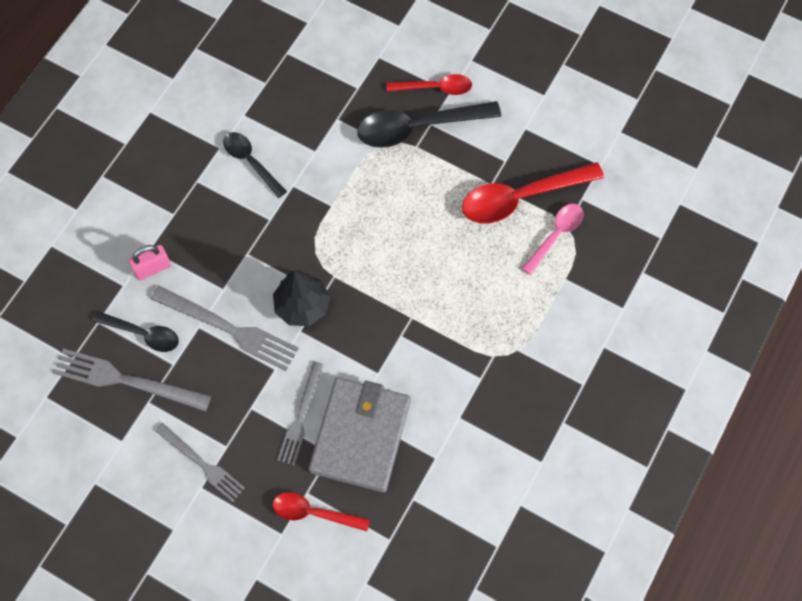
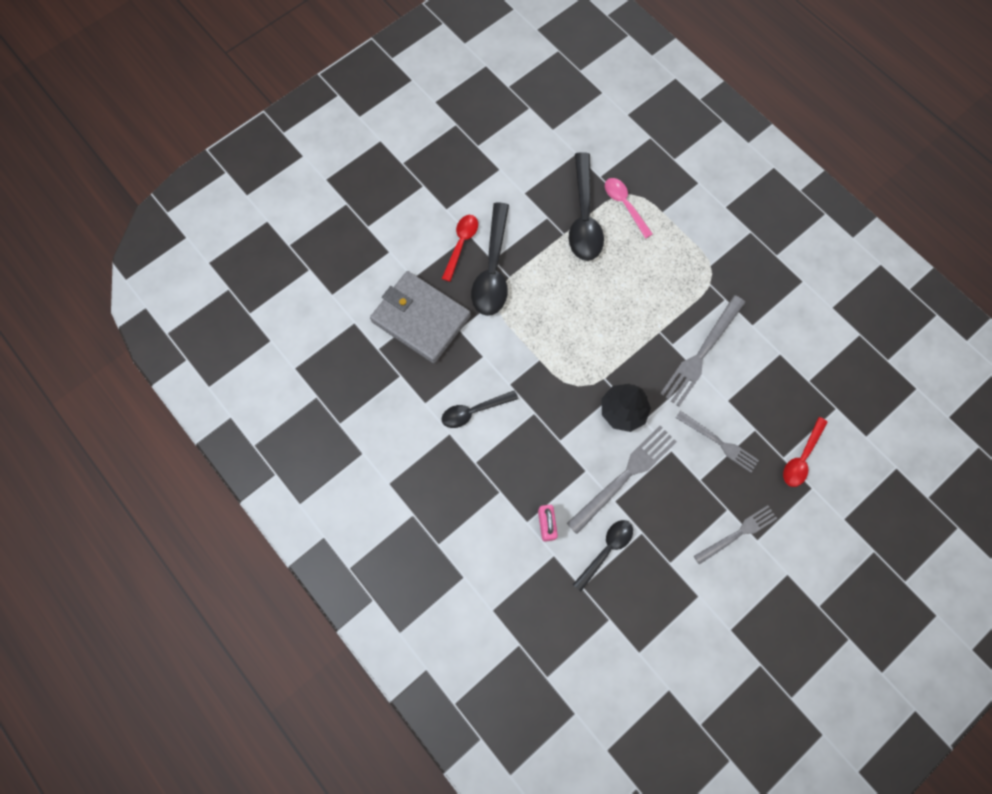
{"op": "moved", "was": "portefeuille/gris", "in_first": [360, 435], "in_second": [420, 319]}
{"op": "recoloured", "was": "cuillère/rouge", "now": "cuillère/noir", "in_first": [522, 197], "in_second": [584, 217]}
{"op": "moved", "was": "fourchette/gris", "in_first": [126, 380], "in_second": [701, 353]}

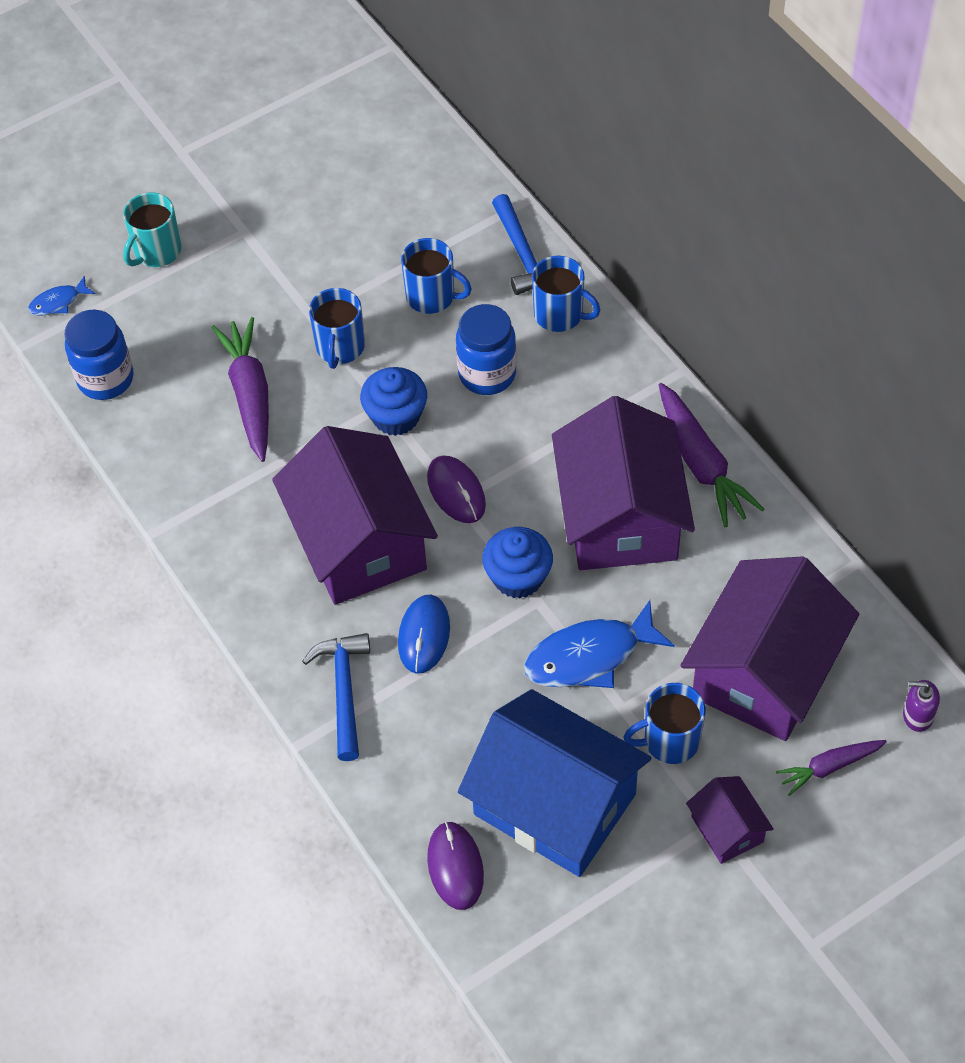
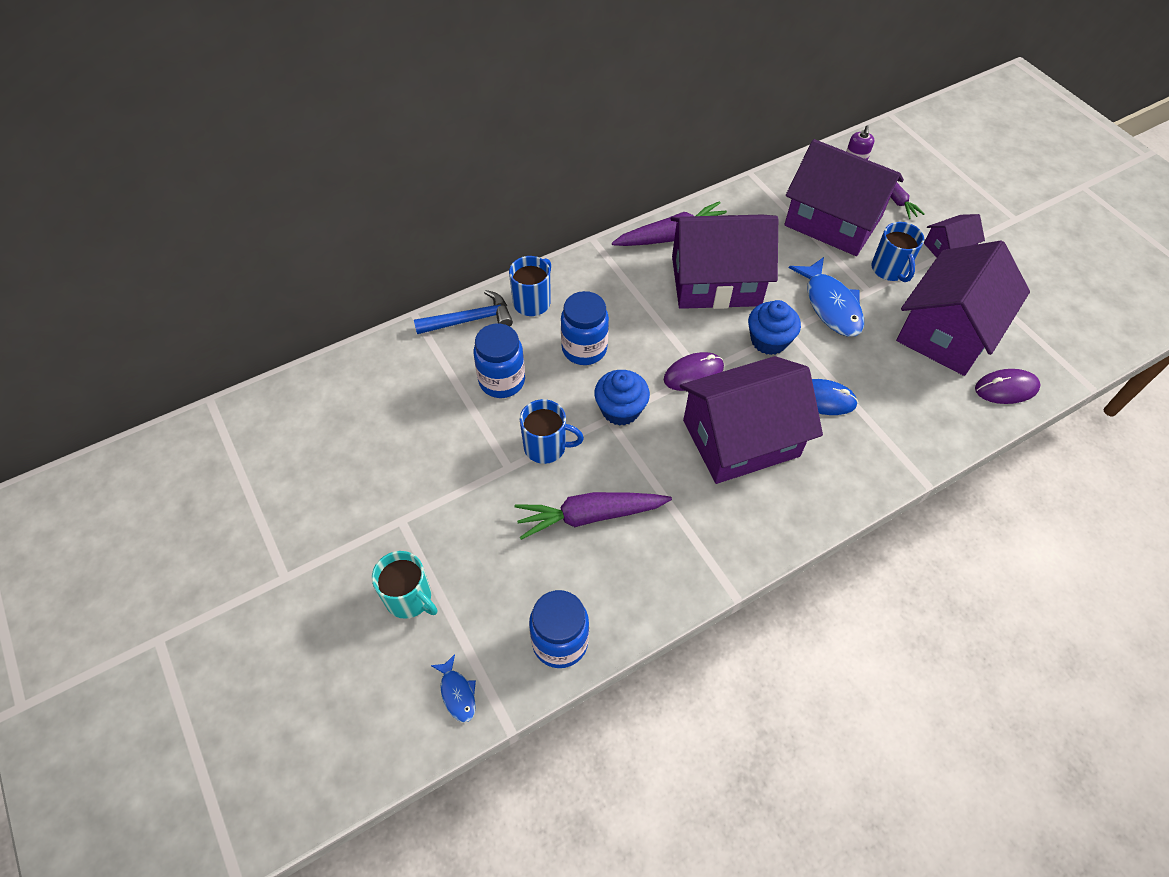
{"op": "replaced", "was": "tasse/bleu", "now": "bocal/bleu", "in_first": [432, 296], "in_second": [502, 381]}
{"op": "recoloured", "was": "maison/bleu", "now": "maison/violet", "in_first": [555, 804], "in_second": [947, 331]}
{"op": "removed", "was": "marteau/bleu", "in_first": [344, 691]}

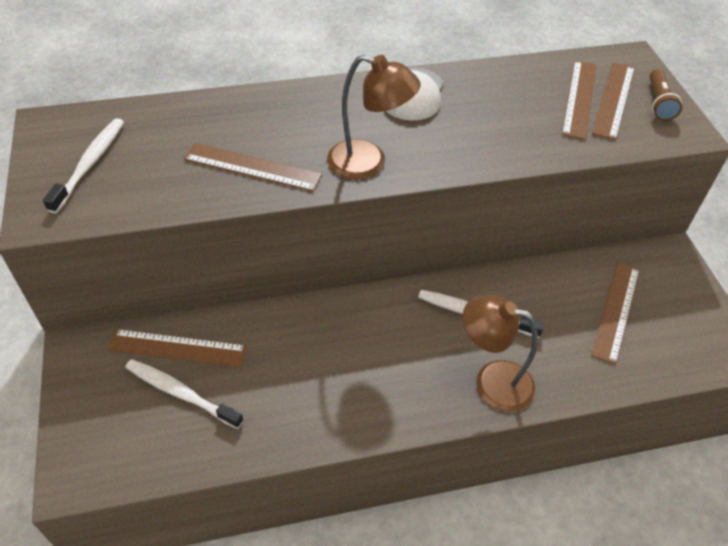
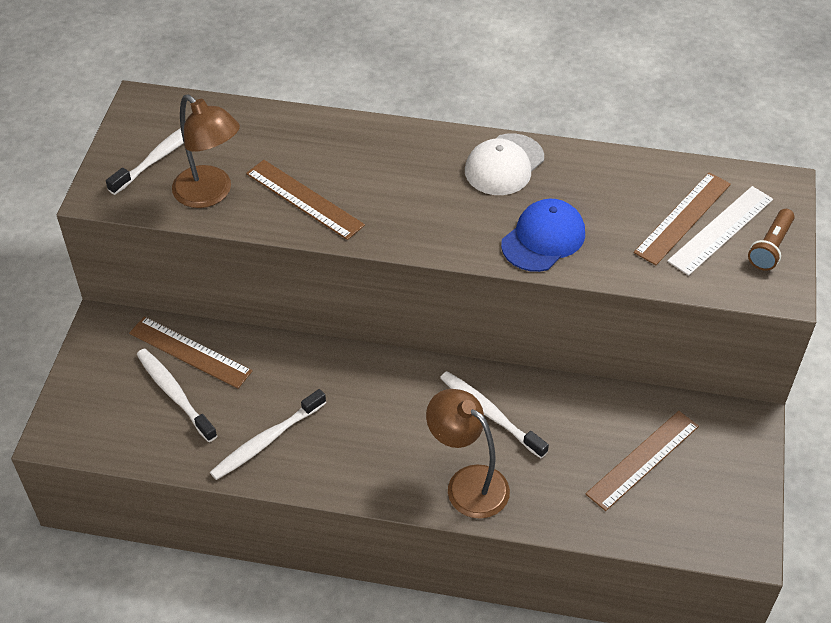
{"op": "moved", "was": "lampe/marron", "in_first": [368, 163], "in_second": [210, 194]}
{"op": "added", "now": "brosse à dents/blanc", "in_second": [266, 441]}
{"op": "added", "now": "casquette/bleu", "in_second": [543, 238]}
{"op": "recoloured", "was": "règle/marron", "now": "règle/blanc", "in_first": [614, 100], "in_second": [721, 230]}

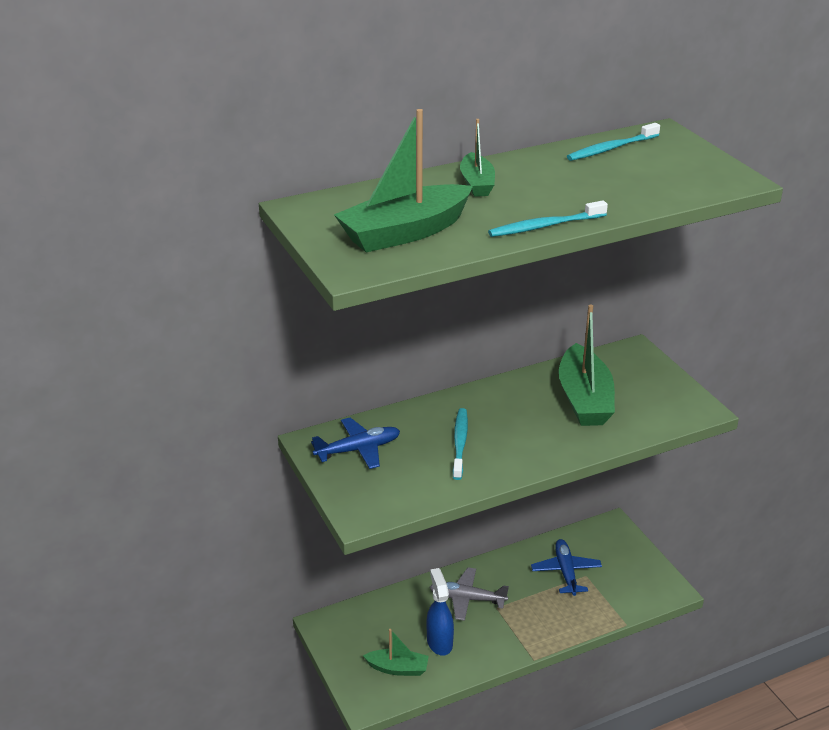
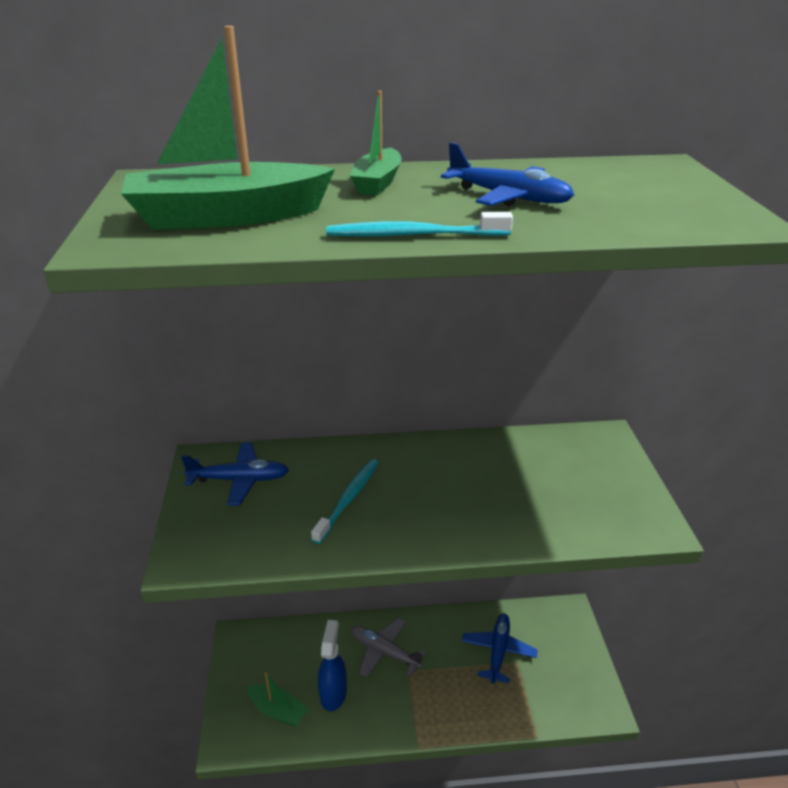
{"op": "added", "now": "avion/bleu", "in_second": [508, 197]}
{"op": "removed", "was": "bateau/vert", "in_first": [584, 399]}
{"op": "removed", "was": "brosse à dents/turquoise", "in_first": [611, 148]}

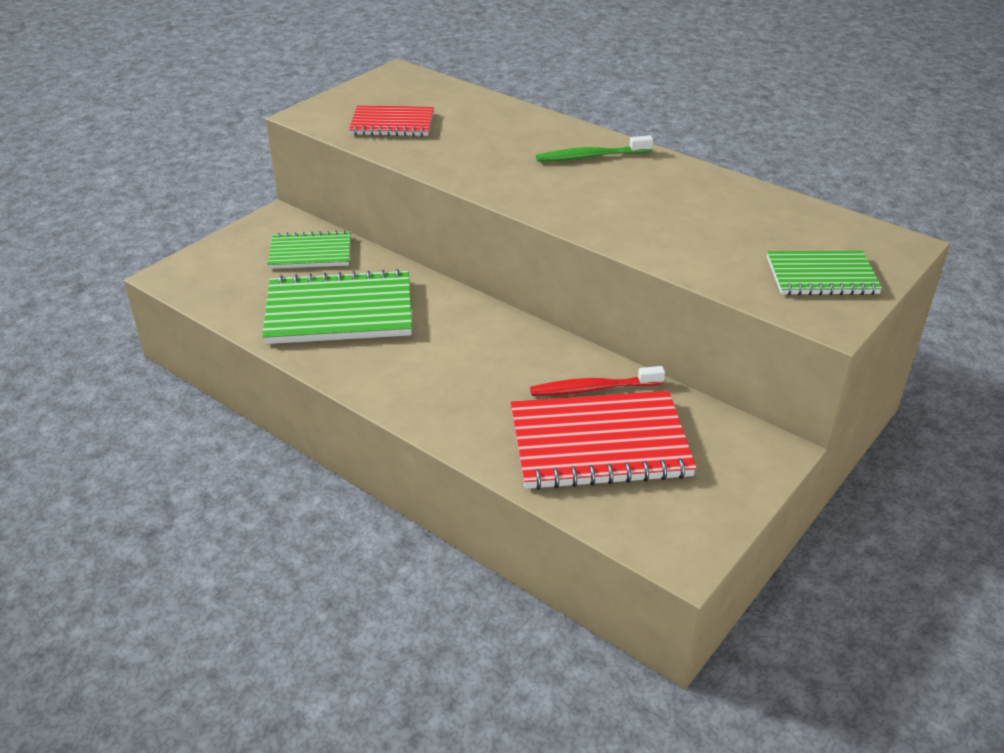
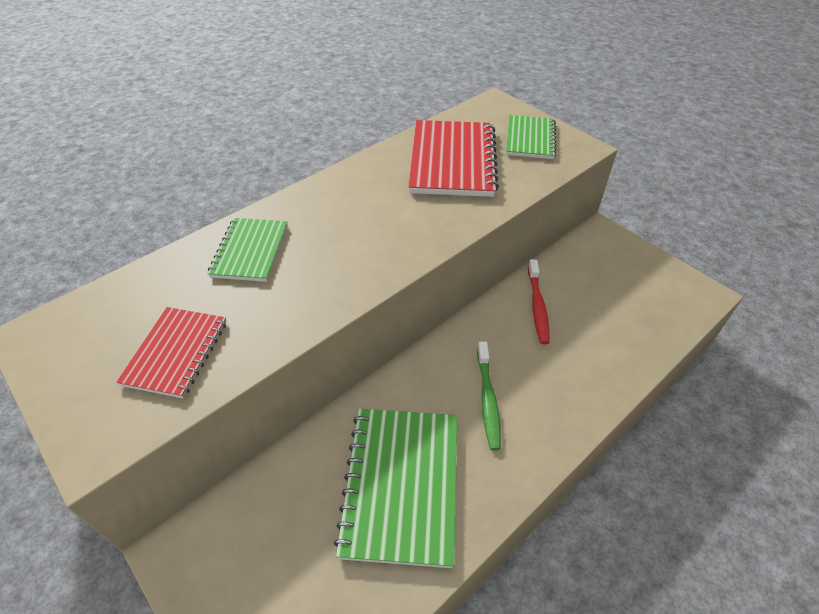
{"op": "moved", "was": "carnet/vert", "in_first": [310, 253], "in_second": [250, 251]}
{"op": "moved", "was": "carnet/rouge", "in_first": [599, 444], "in_second": [452, 161]}
{"op": "moved", "was": "brosse à dents/vert", "in_first": [591, 156], "in_second": [488, 399]}

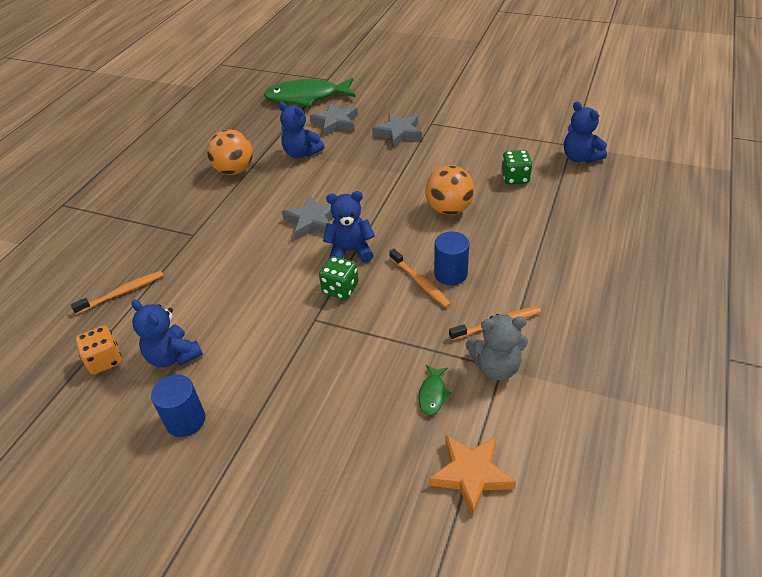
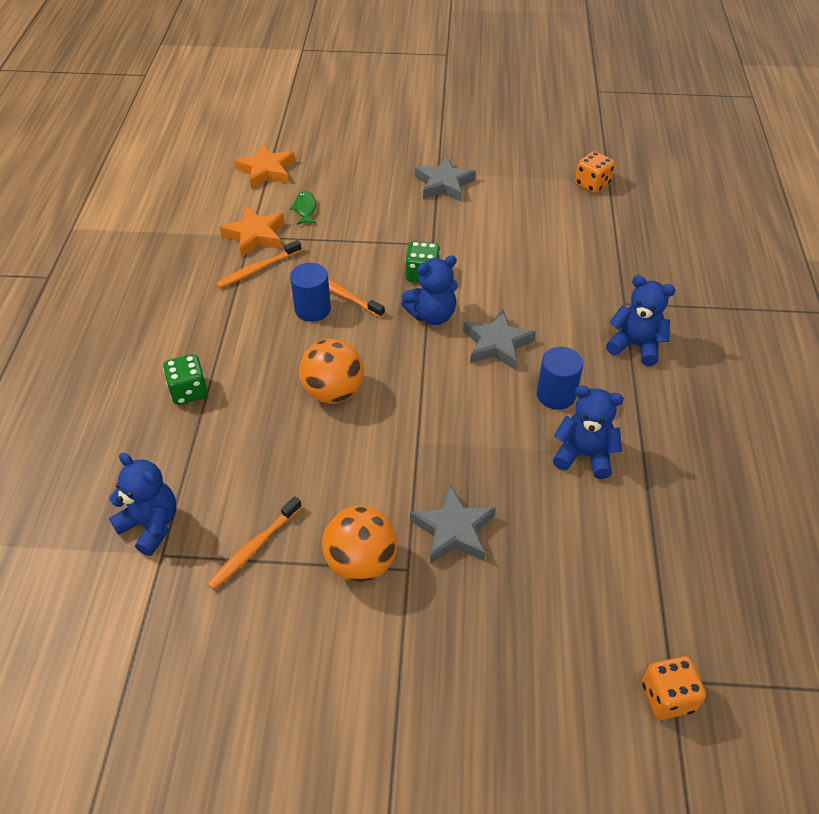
{"op": "moved", "was": "dé/vert", "in_first": [515, 178], "in_second": [189, 391]}
{"op": "moved", "was": "brosse à dents/orange", "in_first": [122, 293], "in_second": [254, 547]}
{"op": "replaced", "was": "ours en peluche/gris", "now": "étoile/orange", "in_first": [496, 367], "in_second": [255, 235]}
{"op": "moved", "was": "balle/orange", "in_first": [234, 170], "in_second": [361, 562]}
{"op": "moved", "was": "étoile/gris", "in_first": [335, 123], "in_second": [444, 184]}
{"op": "moved", "was": "cylindre/bleu", "in_first": [185, 420], "in_second": [556, 395]}
{"op": "moved", "was": "ours en peluche/bleu", "in_first": [173, 356], "in_second": [635, 345]}
{"op": "added", "now": "dé/orange", "in_second": [667, 697]}
{"op": "removed", "was": "poisson/vert", "in_first": [307, 97]}

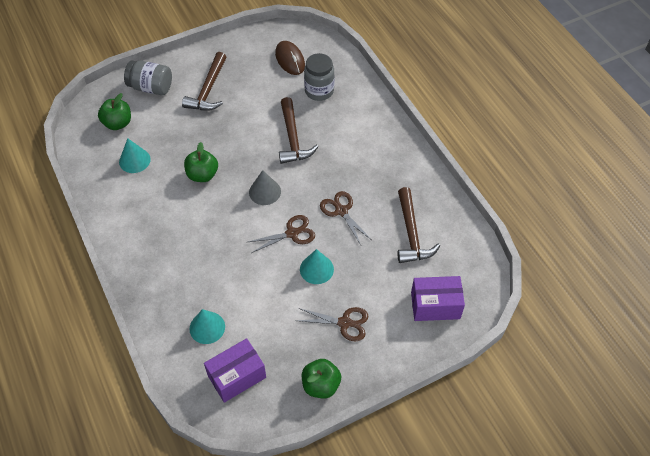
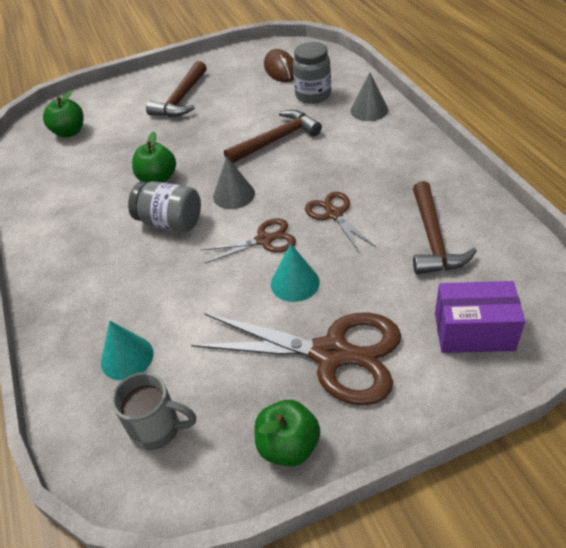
{"op": "replaced", "was": "boîte/violet", "now": "tasse/gris", "in_first": [237, 376], "in_second": [157, 429]}
{"op": "moved", "was": "bocal/gris", "in_first": [151, 87], "in_second": [170, 222]}
{"op": "resized", "was": "ciseaux/marron", "in_first": [344, 323], "in_second": [332, 354], "ratio": 1.89}
{"op": "turned", "was": "marteau/marron", "in_first": [293, 138], "in_second": [276, 140], "clockwise": -120}
{"op": "added", "now": "cône/gris", "in_second": [369, 110]}
{"op": "removed", "was": "cône/turquoise", "in_first": [134, 160]}

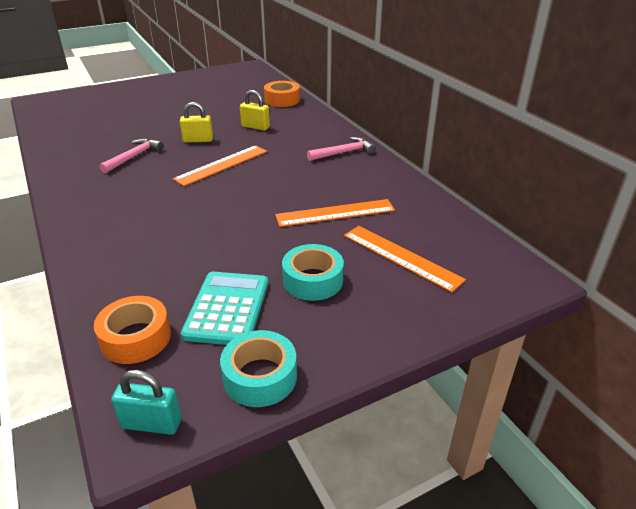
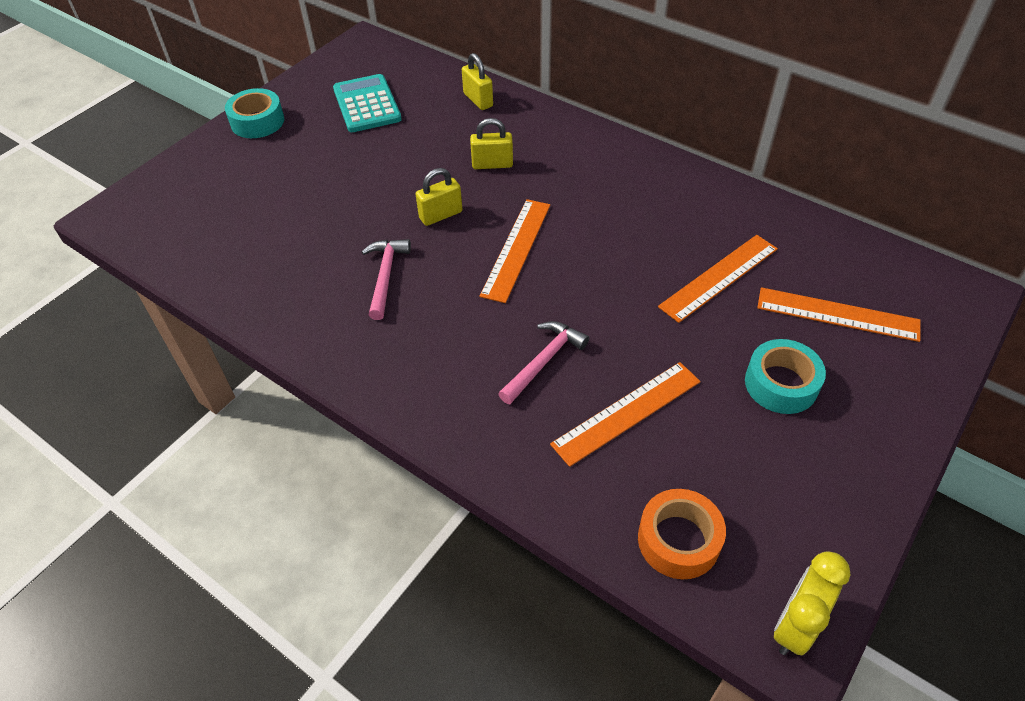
{"op": "moved", "was": "ruban adhésif/turquoise", "in_first": [260, 377], "in_second": [257, 121]}
{"op": "moved", "was": "calculatrice/turquoise", "in_first": [227, 308], "in_second": [367, 104]}
{"op": "replaced", "was": "ruban adhésif/orange", "now": "cadenas/jaune", "in_first": [282, 100], "in_second": [478, 100]}
{"op": "moved", "was": "marteau/rose", "in_first": [343, 152], "in_second": [543, 361]}
{"op": "added", "now": "règle/orange", "in_second": [626, 412]}
{"op": "replaced", "was": "cadenas/turquoise", "now": "réveil/jaune", "in_first": [151, 423], "in_second": [794, 625]}

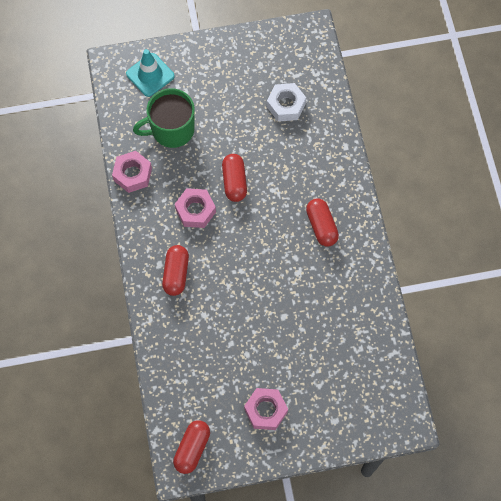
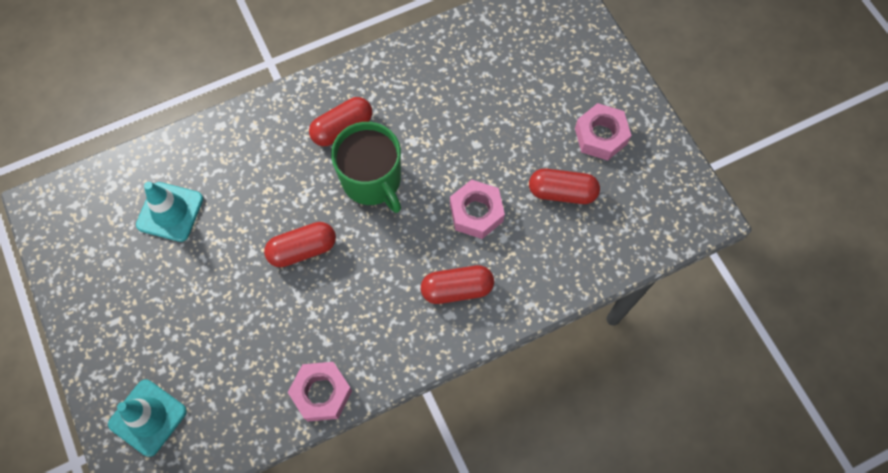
{"op": "replaced", "was": "écrou/blanc", "now": "cône de chantier/turquoise", "in_first": [286, 105], "in_second": [170, 212]}
{"op": "moved", "was": "tasse/vert", "in_first": [171, 130], "in_second": [372, 180]}
{"op": "moved", "was": "écrou/rose", "in_first": [195, 210], "in_second": [476, 213]}
{"op": "moved", "was": "gélule/rouge", "in_first": [192, 449], "in_second": [562, 192]}

